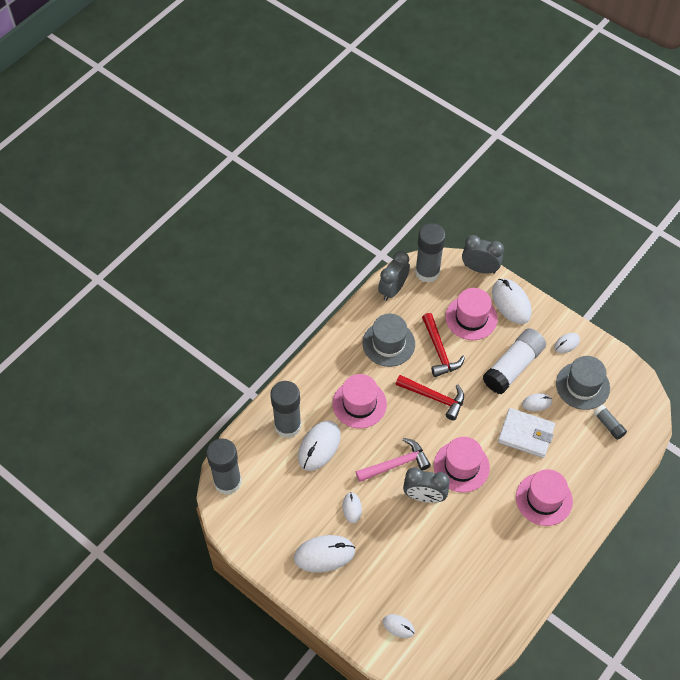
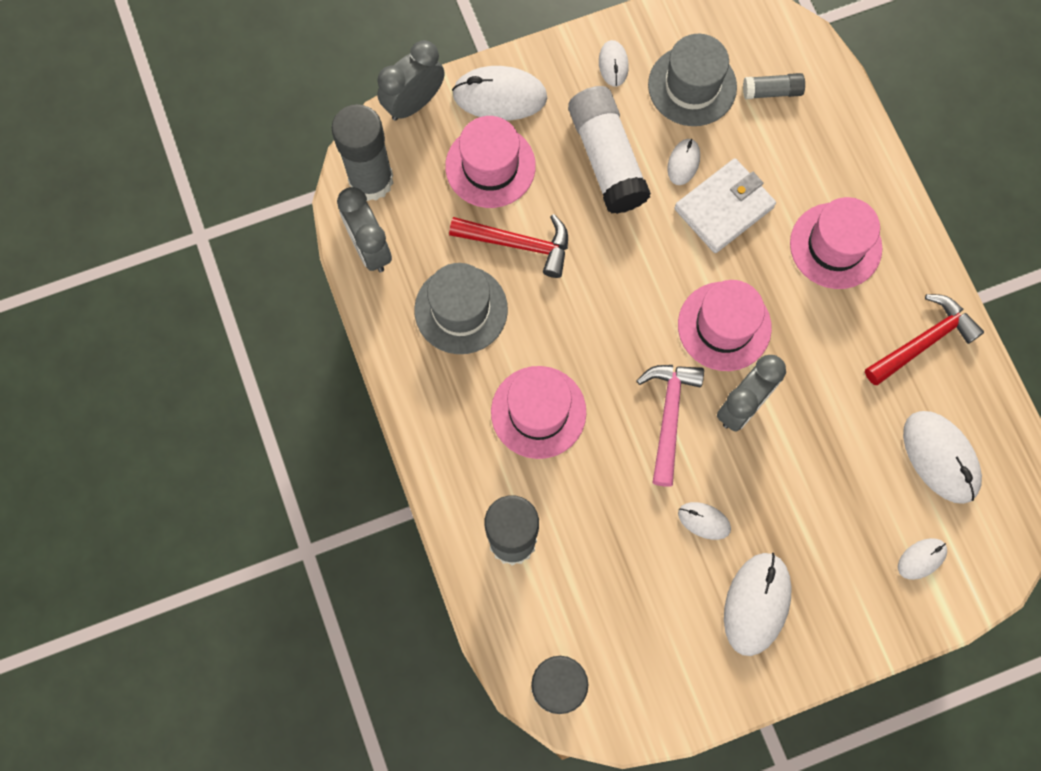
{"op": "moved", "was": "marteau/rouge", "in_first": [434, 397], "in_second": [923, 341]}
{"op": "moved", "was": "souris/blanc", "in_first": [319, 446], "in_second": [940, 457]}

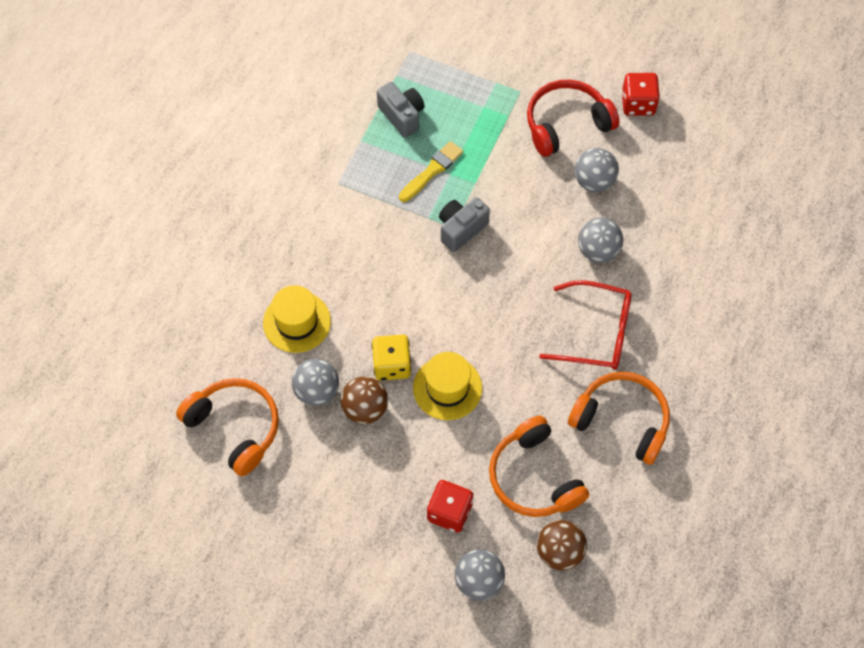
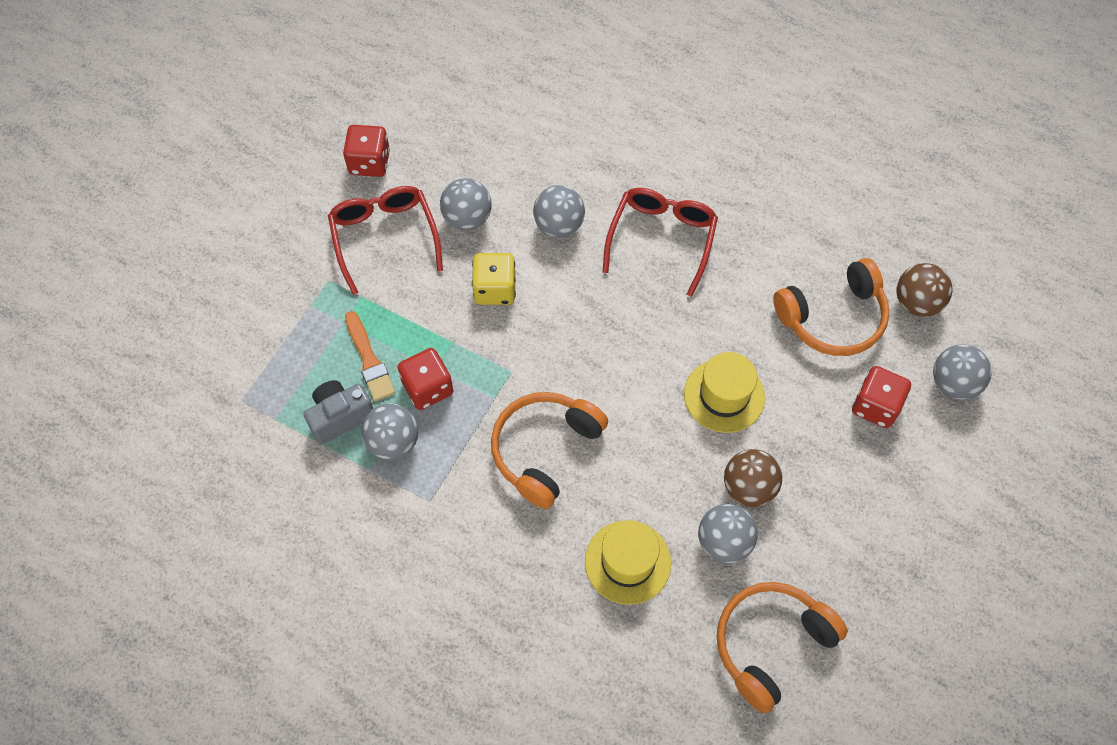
{"op": "replaced", "was": "casque audio/rouge", "now": "lunettes/rouge", "in_first": [566, 124], "in_second": [384, 237]}
{"op": "added", "now": "pinceau/orange", "in_second": [369, 360]}
{"op": "added", "now": "balle/gris", "in_second": [393, 442]}
{"op": "replaced", "was": "pinceau/jaune", "now": "dé/rouge", "in_first": [432, 171], "in_second": [428, 388]}
{"op": "moved", "was": "dé/jaune", "in_first": [392, 365], "in_second": [495, 289]}
{"op": "moved", "was": "casque audio/orange", "in_first": [622, 421], "in_second": [545, 450]}
{"op": "removed", "was": "appareil photo/gris", "in_first": [461, 229]}

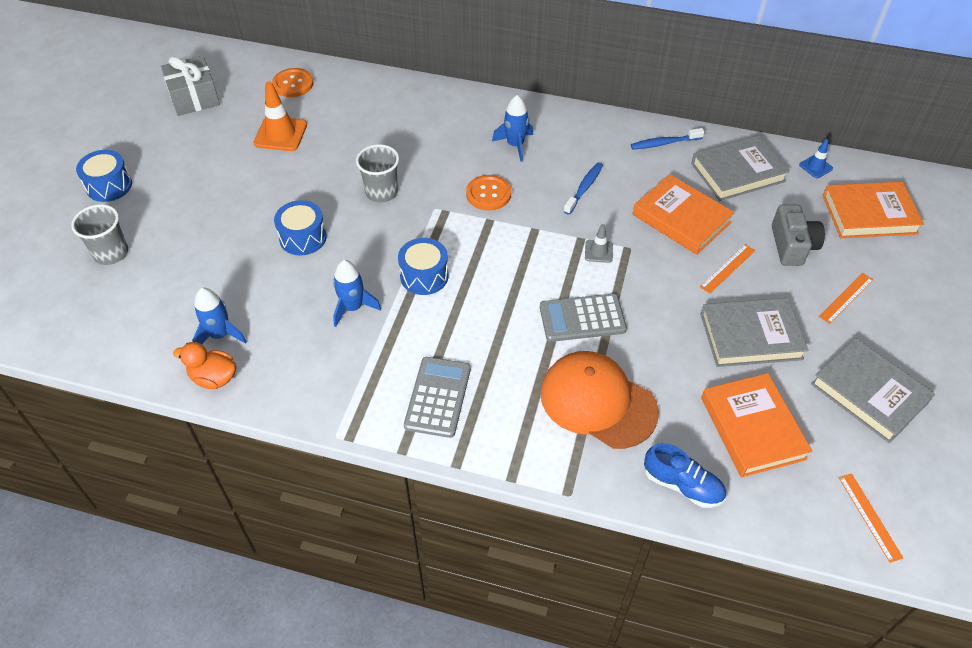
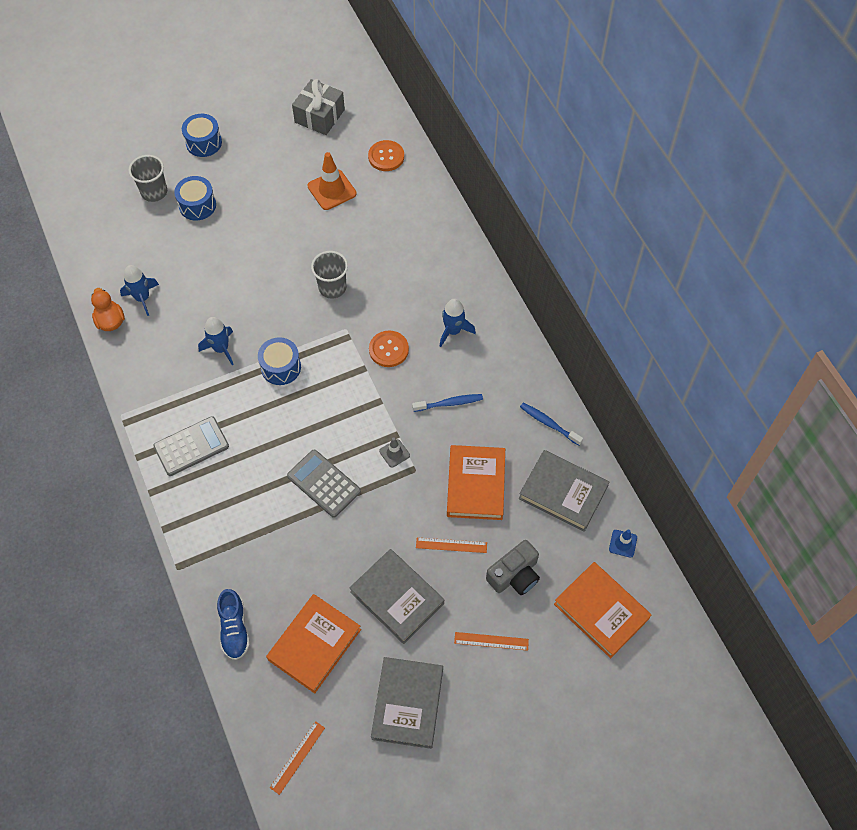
{"op": "moved", "was": "tambour/bleu", "in_first": [303, 237], "in_second": [197, 205]}
{"op": "removed", "was": "casquette/orange", "in_first": [598, 402]}

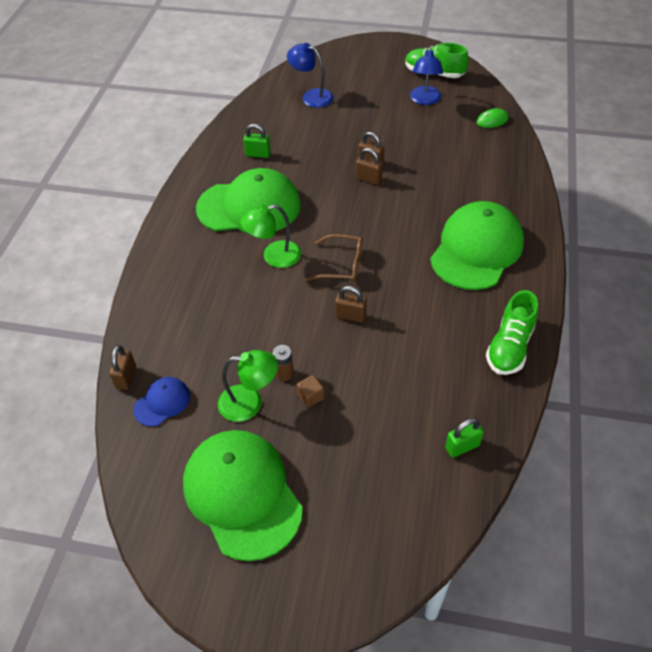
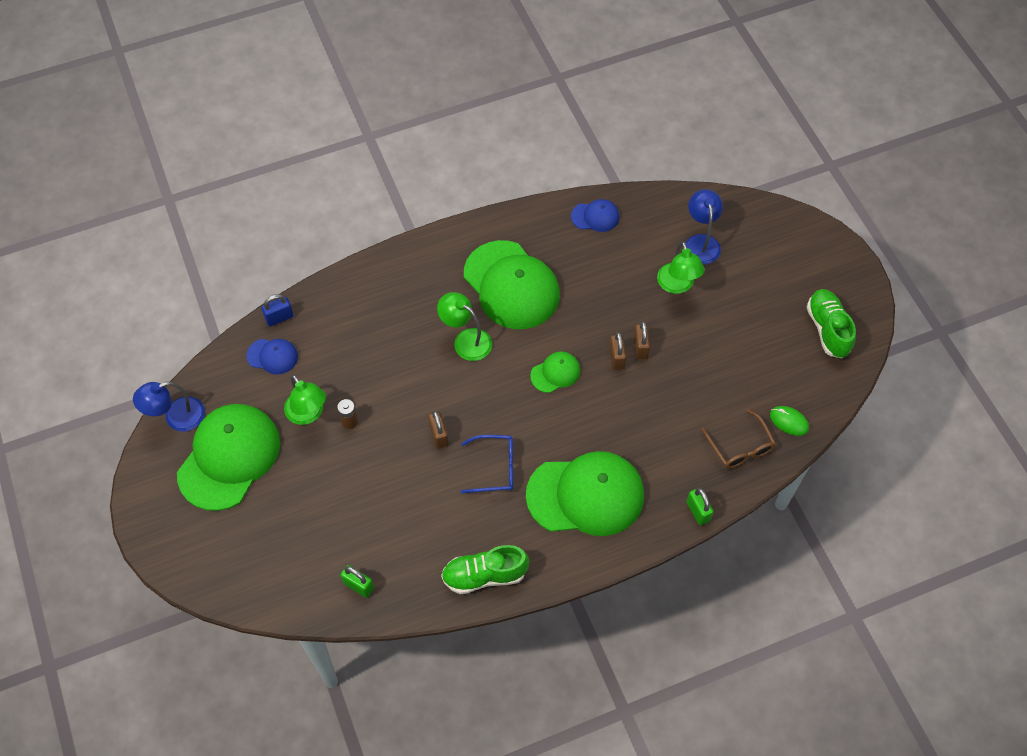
{"op": "moved", "was": "lampe/bleu", "in_first": [425, 100], "in_second": [176, 417]}
{"op": "recoloured", "was": "cadenas/marron", "now": "cadenas/bleu", "in_first": [126, 377], "in_second": [279, 318]}
{"op": "added", "now": "lunettes/bleu", "in_second": [495, 468]}
{"op": "added", "now": "casquette/vert", "in_second": [555, 373]}
{"op": "added", "now": "casquette/bleu", "in_second": [595, 217]}
{"op": "added", "now": "lampe/vert", "in_second": [677, 285]}
{"op": "moved", "was": "cadenas/vert", "in_first": [258, 154], "in_second": [698, 511]}
{"op": "moved", "was": "lunettes/marron", "in_first": [342, 265], "in_second": [740, 447]}
{"op": "removed", "was": "cube/marron", "in_first": [310, 396]}

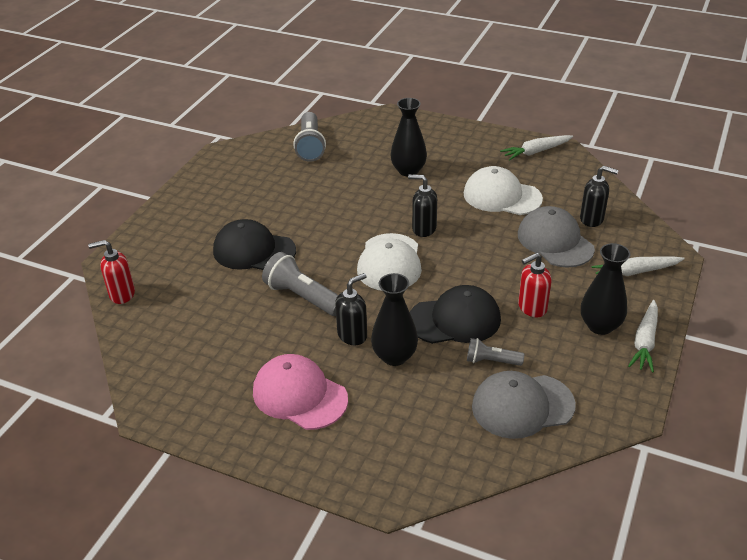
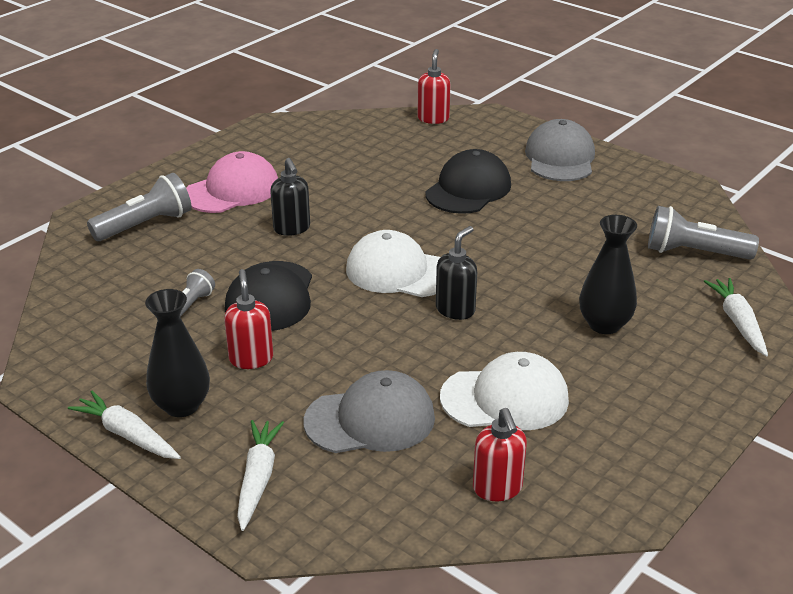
{"op": "moved", "was": "lampe de poche/gris", "in_first": [303, 297], "in_second": [145, 225]}
{"op": "turned", "was": "casquette/blanc", "in_first": [502, 196], "in_second": [505, 398], "clockwise": 45}
{"op": "added", "now": "distributeur de savon/rouge", "in_second": [497, 488]}
{"op": "moved", "was": "casquette/gris", "in_first": [522, 406], "in_second": [560, 158]}
{"op": "moved", "was": "carotte/blanc", "in_first": [536, 152], "in_second": [737, 322]}
{"op": "removed", "was": "vase/noir", "in_first": [394, 356]}
{"op": "removed", "was": "distributeur de savon/noir", "in_first": [592, 219]}

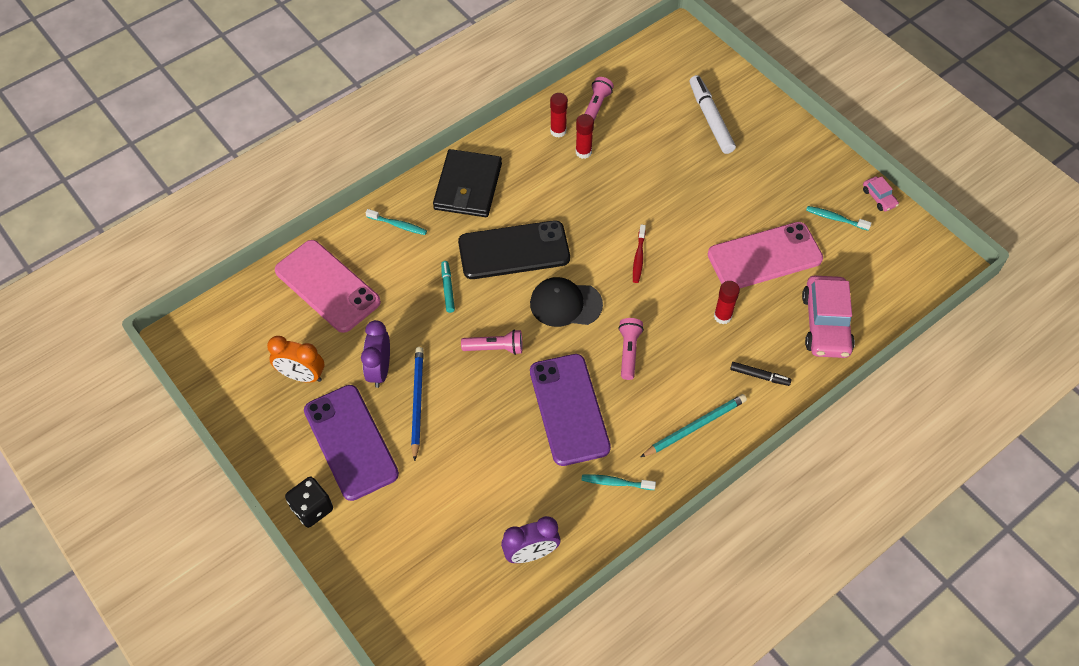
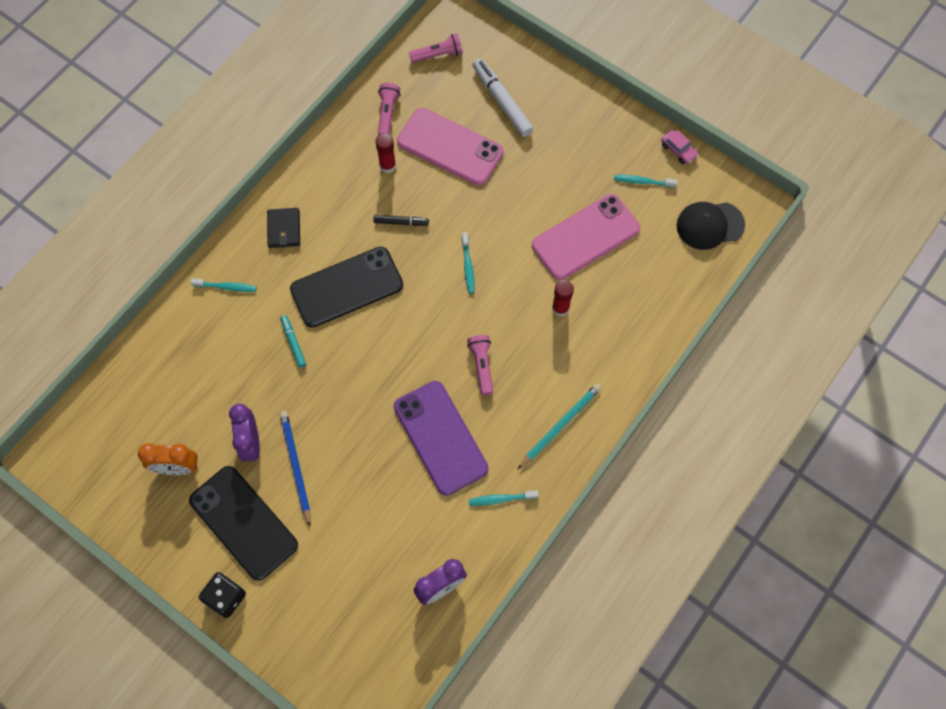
{"op": "recoloured", "was": "téléphone/violet", "now": "téléphone/noir", "in_first": [350, 442], "in_second": [243, 522]}
{"op": "resized", "was": "portefeuille/noir", "in_first": [468, 186], "in_second": [284, 229], "ratio": 0.57}
{"op": "moved", "was": "feutre/noir", "in_first": [759, 376], "in_second": [401, 222]}
{"op": "moved", "was": "téléphone/rose", "in_first": [327, 286], "in_second": [450, 147]}
{"op": "moved", "was": "lampe de poche/rose", "in_first": [495, 348], "in_second": [438, 55]}
{"op": "recoloured", "was": "brosse à dents/rouge", "now": "brosse à dents/turquoise", "in_first": [638, 257], "in_second": [468, 266]}
{"op": "moved", "was": "casquette/noir", "in_first": [565, 304], "in_second": [710, 225]}
{"op": "removed", "was": "bâton de colle/rouge", "in_first": [558, 131]}
{"op": "removed", "was": "voiture/rose", "in_first": [826, 324]}

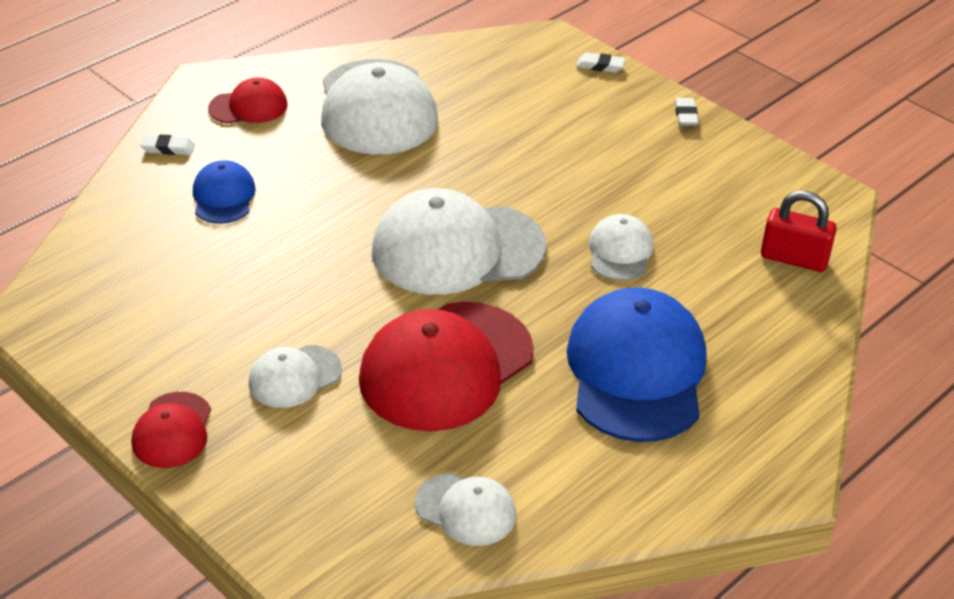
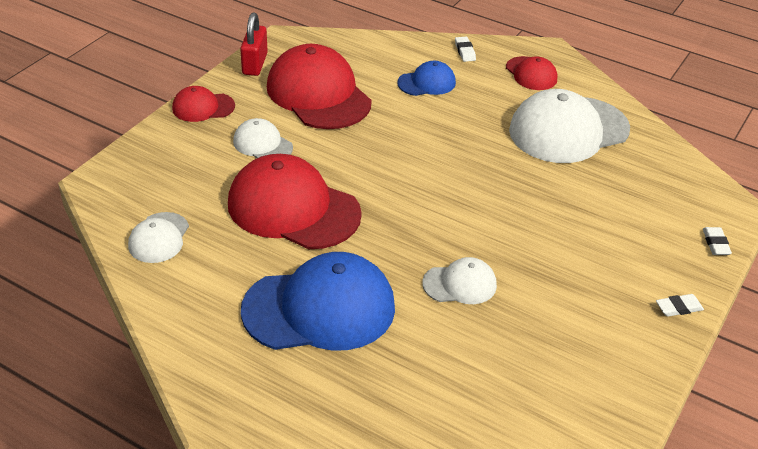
{"op": "moved", "was": "cadenas/rouge", "in_first": [794, 259], "in_second": [254, 64]}
{"op": "added", "now": "casquette/rouge", "in_second": [318, 94]}
{"op": "removed", "was": "casquette/blanc", "in_first": [457, 249]}

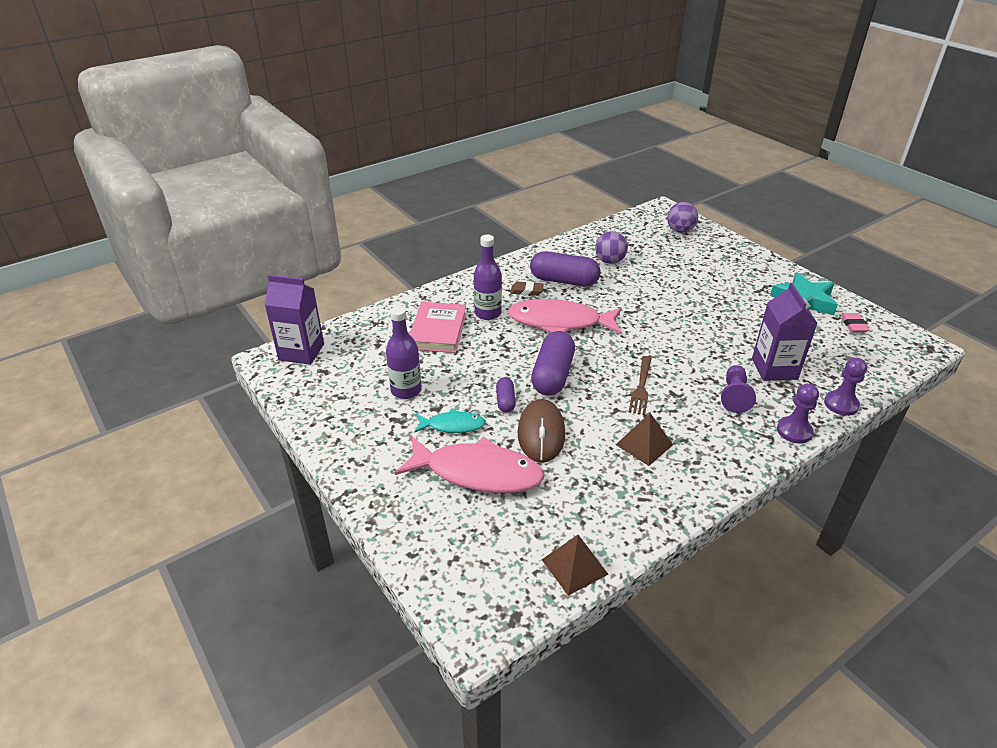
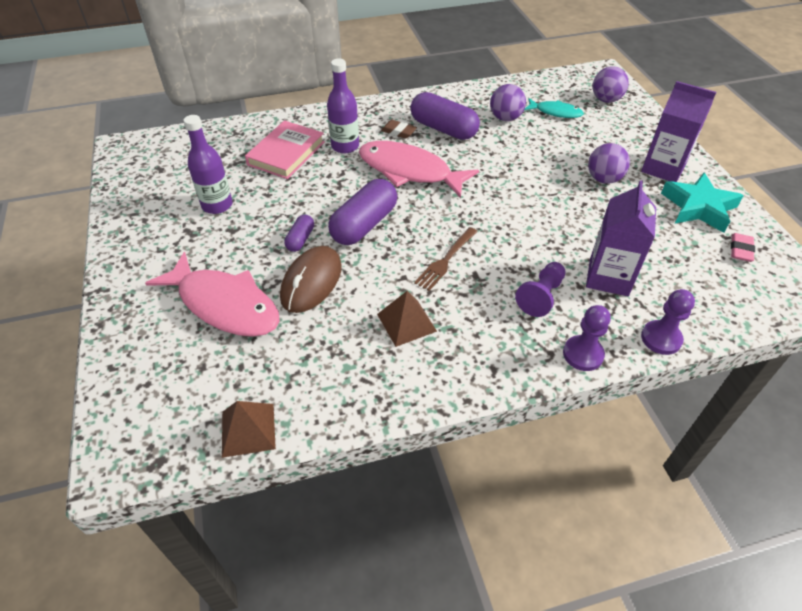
{"op": "moved", "was": "poisson/turquoise", "in_first": [453, 425], "in_second": [555, 112]}
{"op": "added", "now": "balle/violet", "in_second": [603, 179]}
{"op": "moved", "was": "brique de lait/violet", "in_first": [301, 352], "in_second": [663, 168]}

